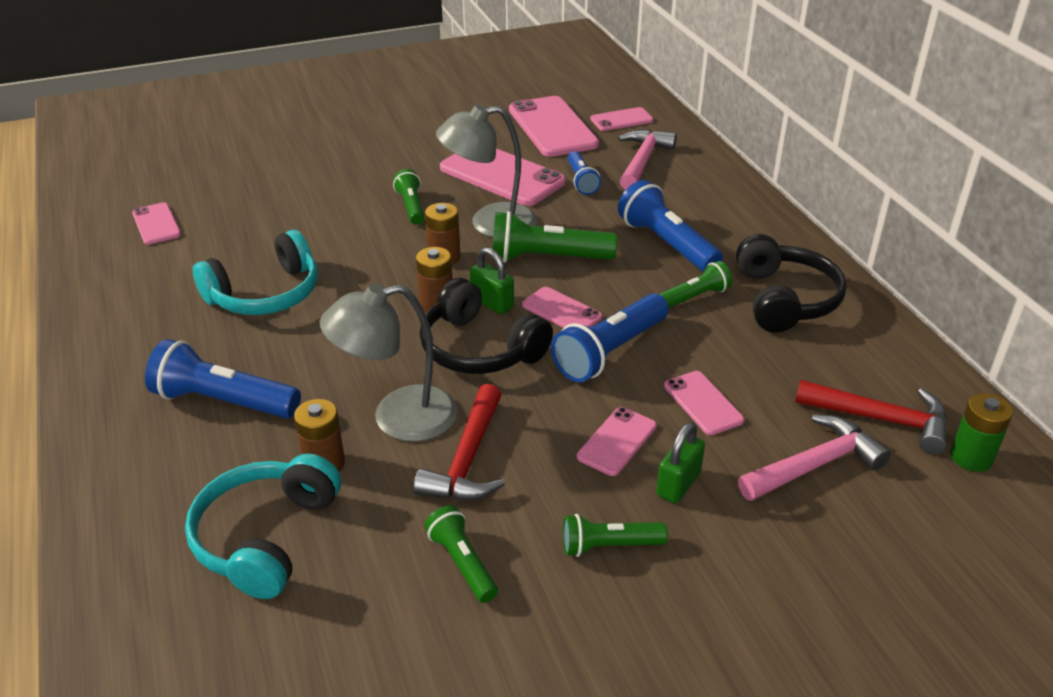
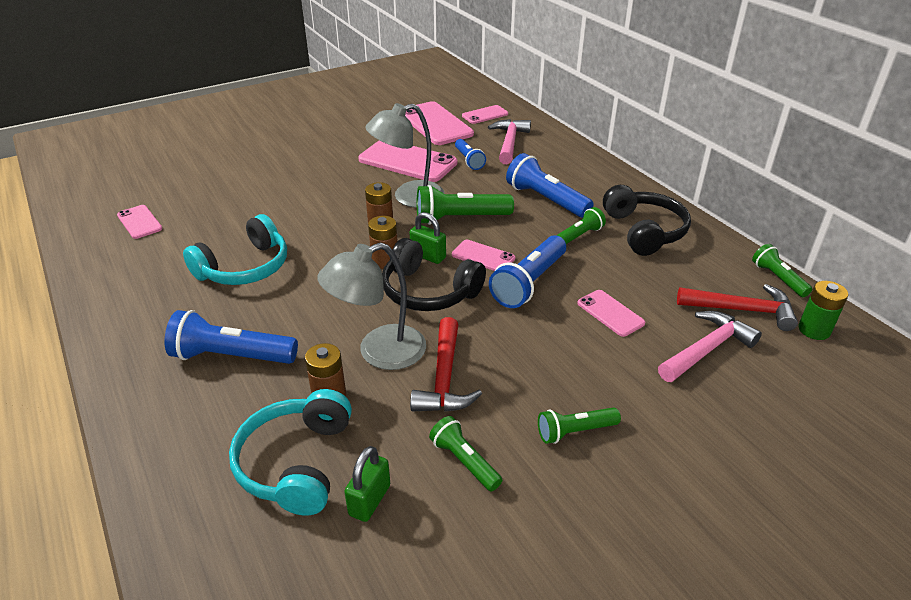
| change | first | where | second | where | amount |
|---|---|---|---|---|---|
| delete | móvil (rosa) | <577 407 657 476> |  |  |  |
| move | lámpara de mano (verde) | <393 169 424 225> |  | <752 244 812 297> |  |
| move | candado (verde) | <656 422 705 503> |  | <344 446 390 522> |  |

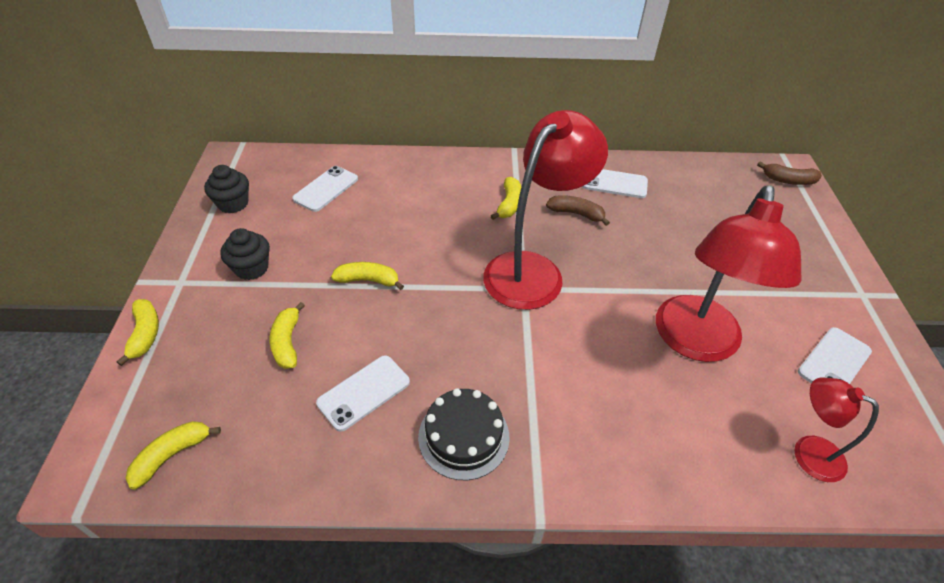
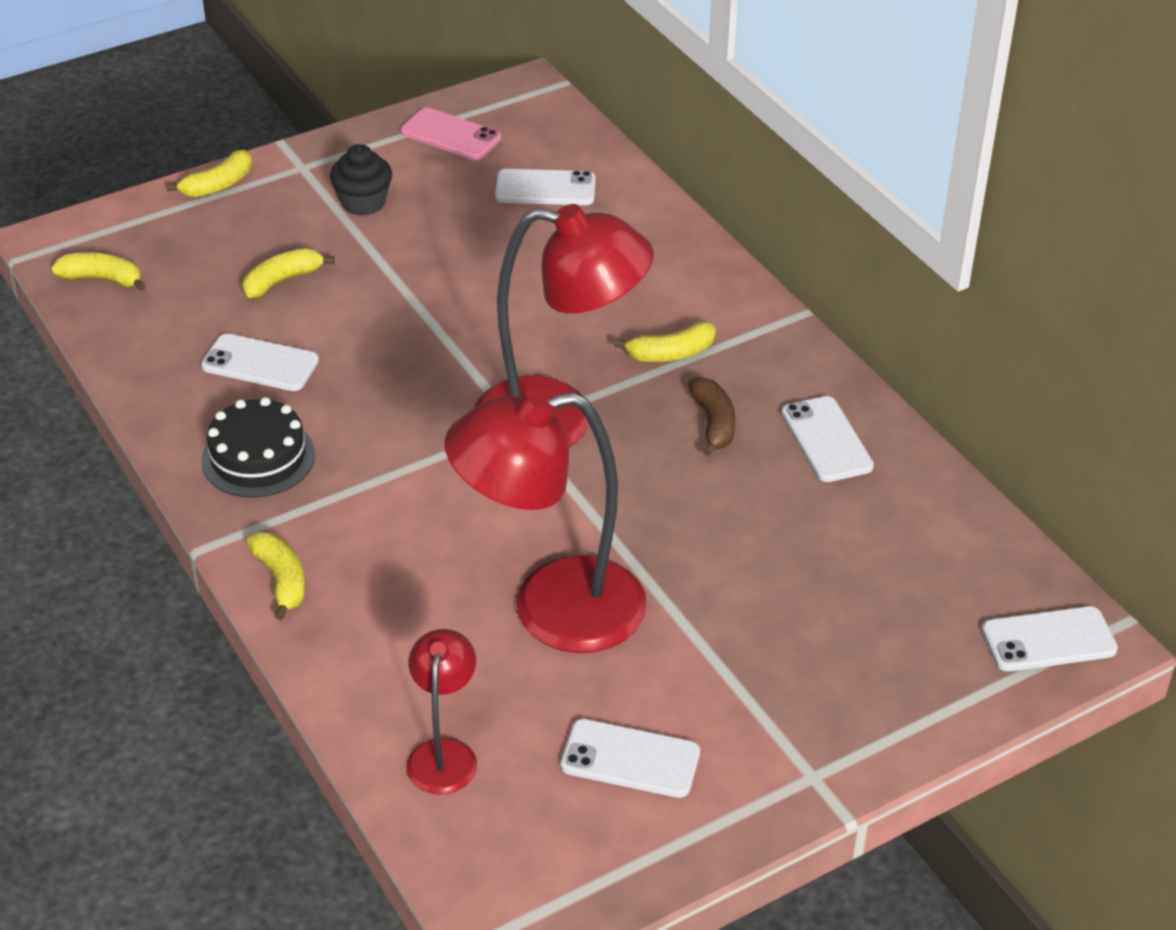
| change | first | where | second | where | amount |
|---|---|---|---|---|---|
| move | plátano (amarillo) | <331 262 404 290> |  | <246 532 305 620> |  |
| replace | magdalena (negro) | <204 165 249 213> | móvil (rosa) | <401 107 501 160> |  |
| replace | plátano (marrón) | <757 161 822 185> | móvil (blanco) | <982 606 1118 672> |  |

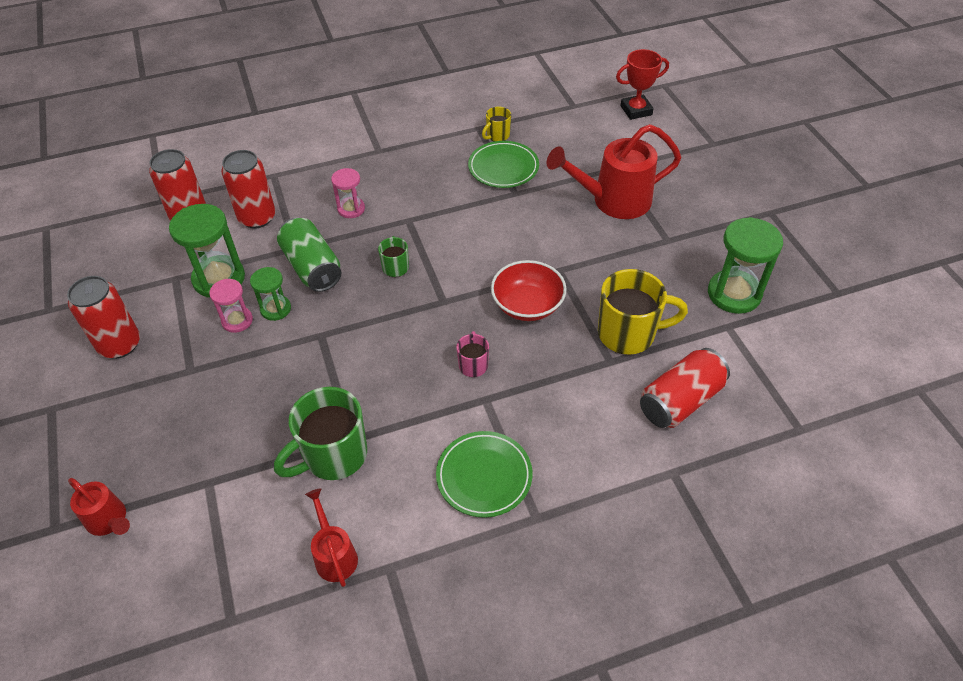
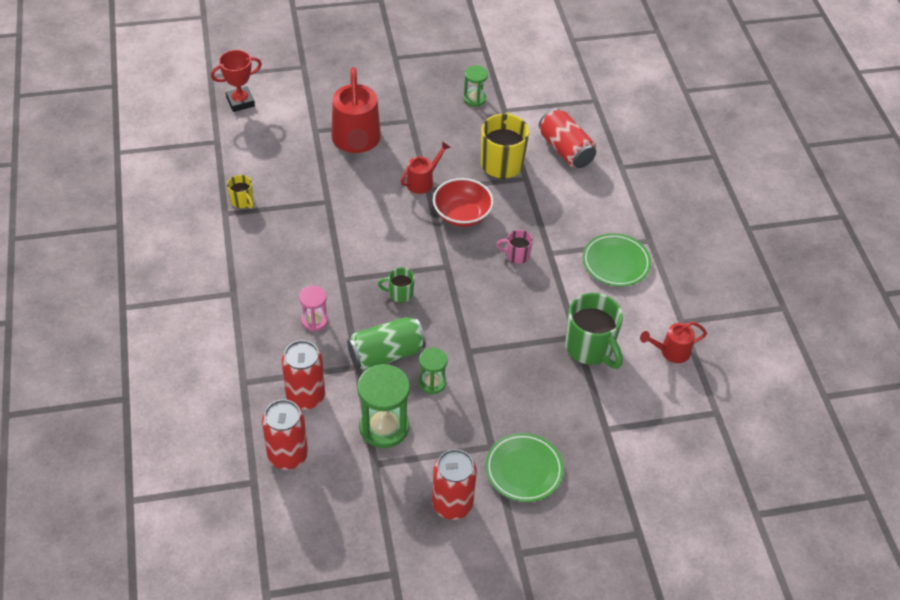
| change | first | where | second | where | amount |
|---|---|---|---|---|---|
| delete | reloj de arena (rosa) | <209 279 253 333> |  |  |  |
| move | regadera (rojo) | <68 478 130 536> |  | <400 141 451 194> |  |
| move | plato (verde) | <468 141 539 188> |  | <485 433 564 502> |  |
| rotate | trofeo (rojo) | <616 49 669 120> |  | <211 50 262 112> | 75 degrees clockwise |
| resize | reloj de arena (verde) | <708 217 783 314> |  | <463 65 488 107> | x0.57 |

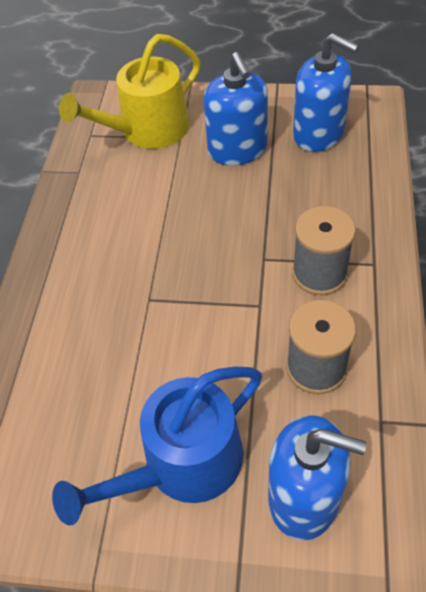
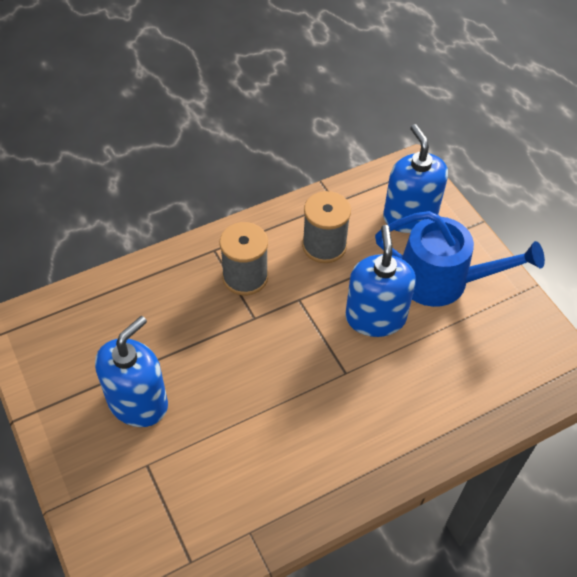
| change | first | where | second | where | amount |
|---|---|---|---|---|---|
| delete | regadera (amarillo) | <59 34 200 149> |  |  |  |
| move | dispensador de jabón (azul) | <293 33 359 152> |  | <345 225 416 337> |  |

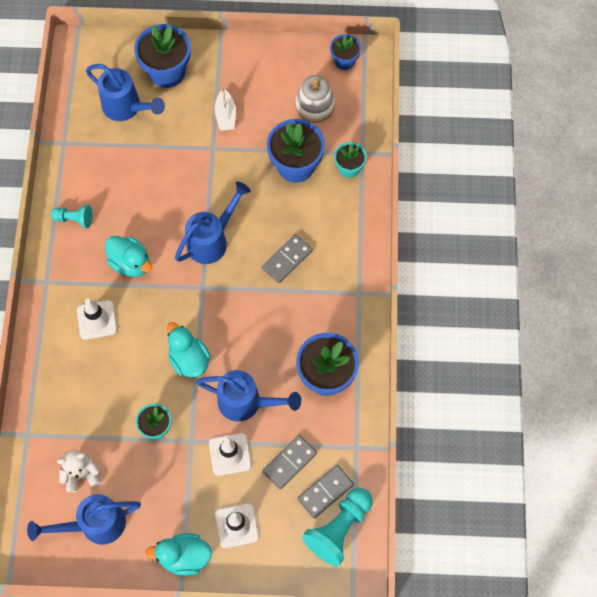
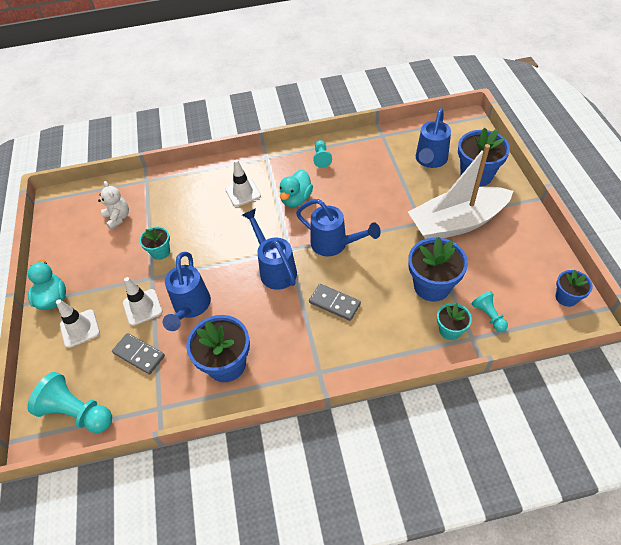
| change | first | where | second | where | amount |
|---|---|---|---|---|---|
| delete | pato (turquesa) | <167 322 211 378> |  |  |  |
| delete | juguete apilable (blanco) | <295 75 335 123> |  |  |  |
| delete | ficha de dominó (gris) | <297 465 354 519> |  |  |  |
| insert |  |  | peón (turquesa) | <472 291 508 332> |  |
| move | regadera (azul) | <27 494 141 545> |  | <242 208 297 290> |  |
| resize | barco (blanco) | <215 88 236 131> |  | <408 144 513 239> | x2.48 |

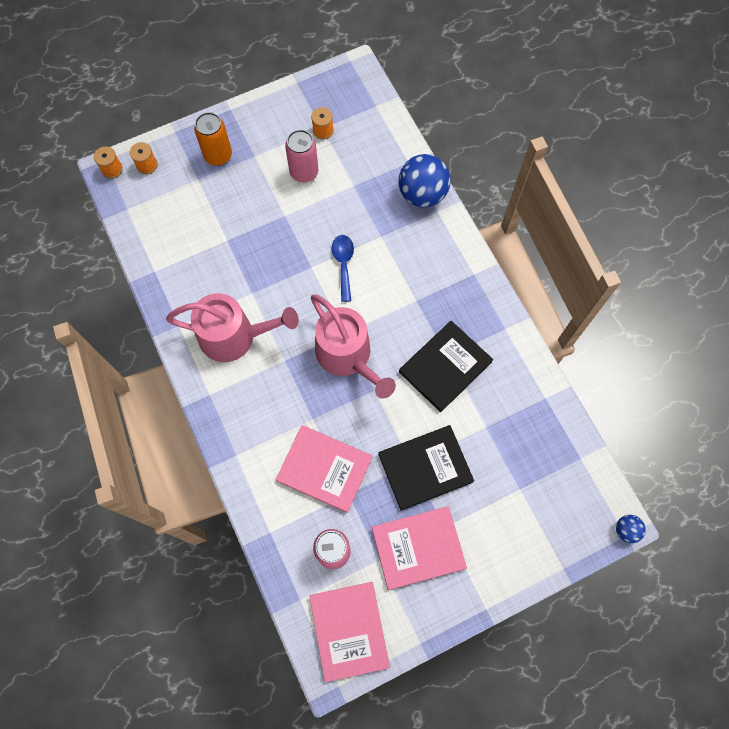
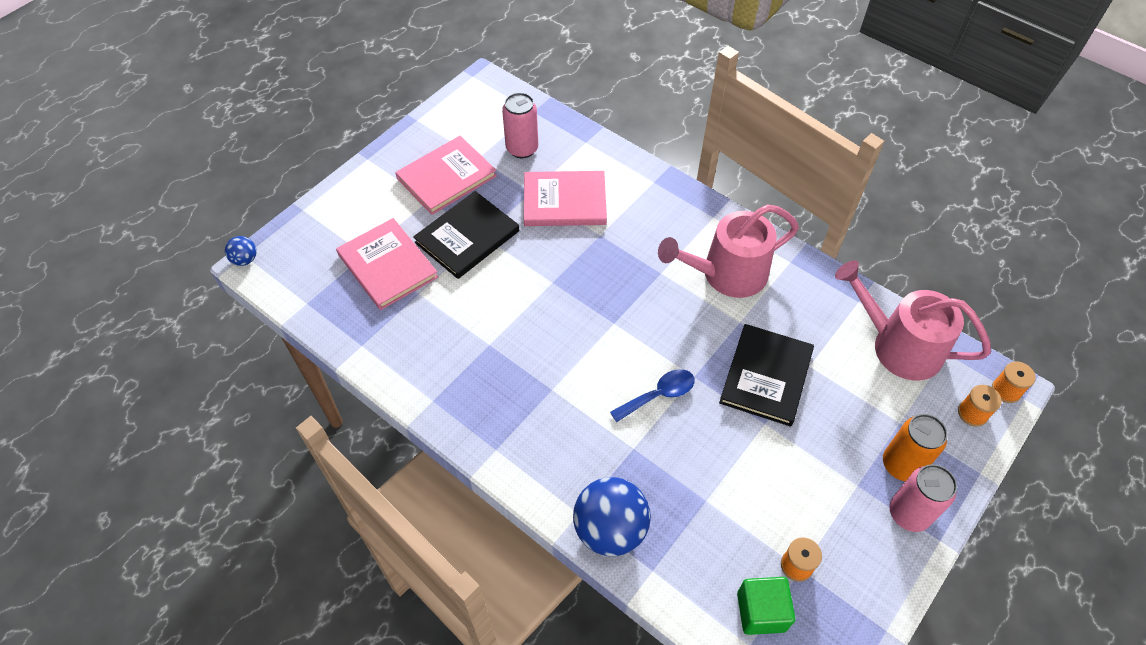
| change | first | where | second | where | amount |
|---|---|---|---|---|---|
| insert |  |  | cubo (verde) | <737 577 795 635> |  |
| move | lata (rosa) | <285 130 319 182> |  | <890 464 957 532> |  |
| move | libro (rosa) | <309 582 390 682> |  | <336 218 438 310> |  |
| move | regadera (rosa) | <311 294 396 399> |  | <835 260 991 381> |  |
| move | libro (negro) | <399 321 493 412> |  | <719 324 814 427> |  |
| rotate | cuchara (azul) | <332 235 354 302> |  | <610 369 695 422> | 90 degrees counterclockwise |

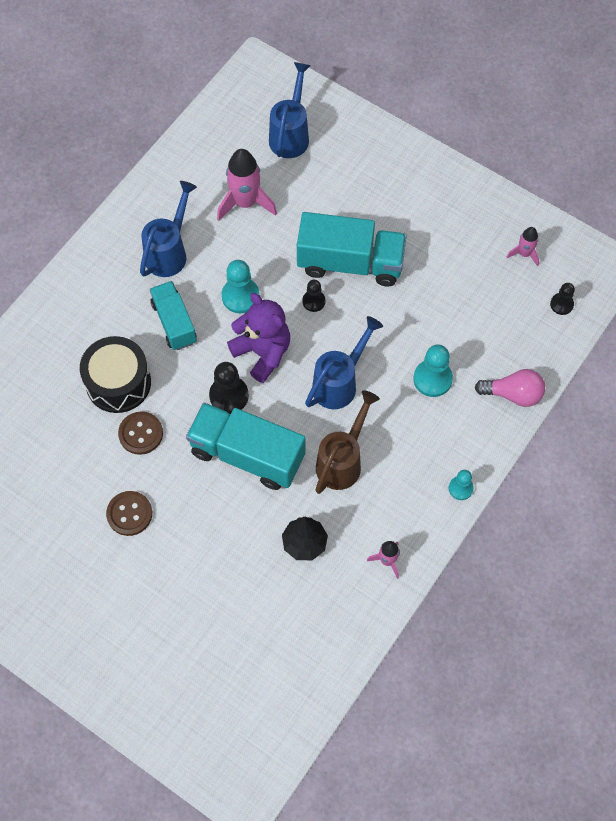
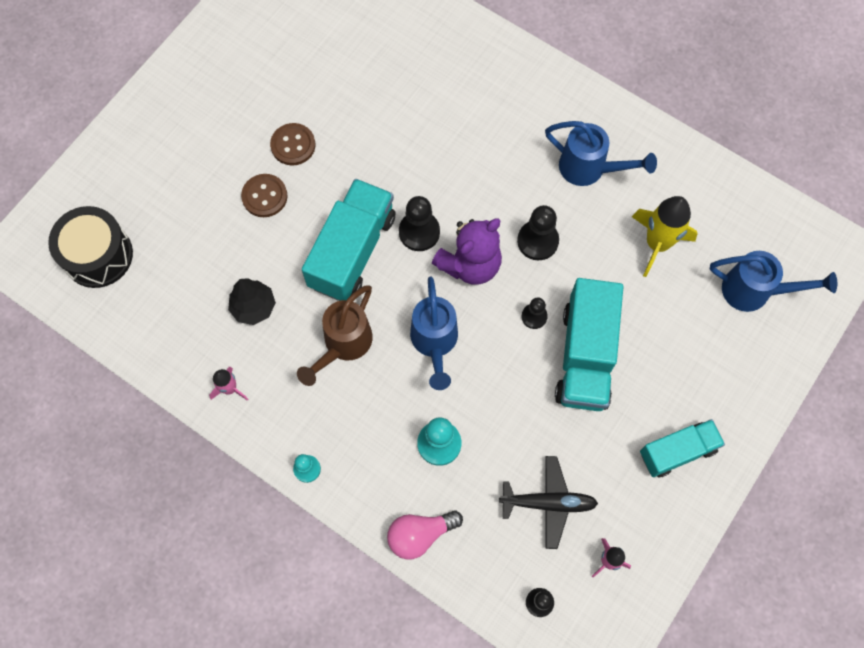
| change | first | where | second | where | amount |
|---|---|---|---|---|---|
| insert |  |  | avión (negro) | <499 456 598 549> |  |
| move | tambor (negro) | <80 336 151 413> |  | <48 206 133 288> |  |
| move | botón (marrón) | <118 411 163 455> |  | <241 174 288 217> |  |
| move | camión (turquesa) | <150 281 197 350> |  | <640 419 725 478> |  |
| recolor | cohete (rosa) | <217 149 277 221> | cohete (amarillo) | <632 196 697 277> |  |
| recolor | peón (turquesa) | <222 260 260 313> | peón (negro) | <517 205 559 261> |  |
| rotate | regadera (azul) | <305 316 383 409> |  | <410 277 458 390> | 45 degrees clockwise |
| rotate | regadera (marrón) | <316 390 380 494> |  | <297 285 373 386> | 90 degrees clockwise |
| rotate | bombilla (rosa) | <475 369 545 407> |  | <387 511 463 560> | 60 degrees clockwise |

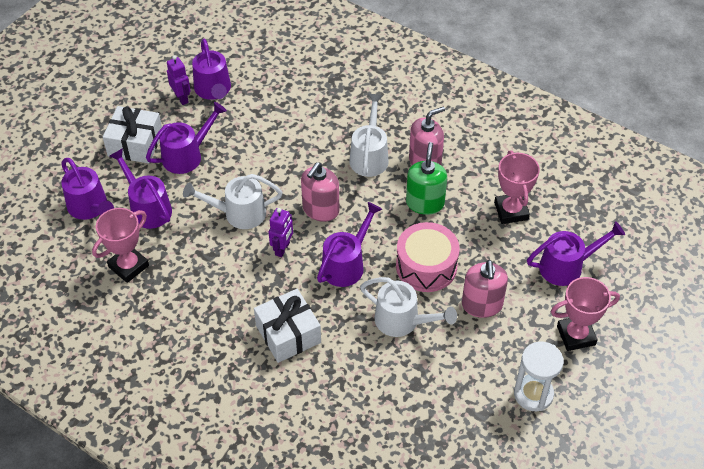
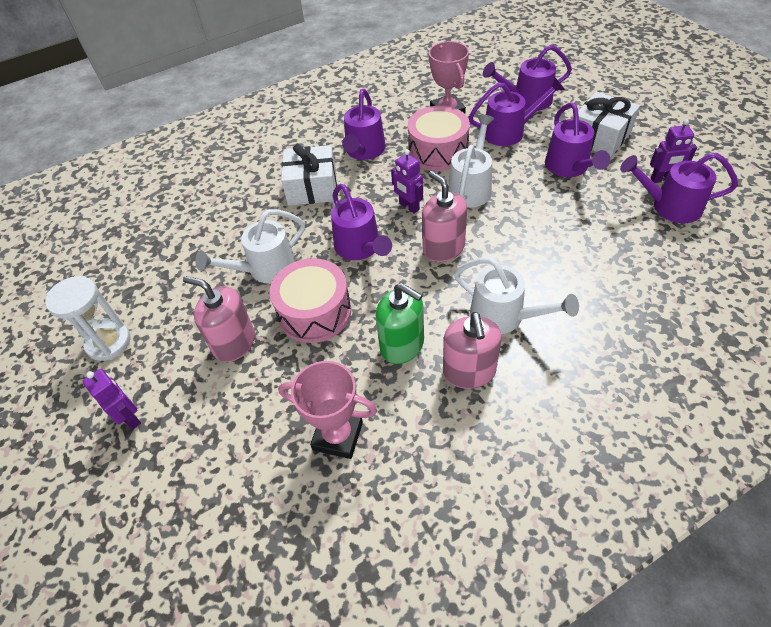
| change | first | where | second | where | amount |
|---|---|---|---|---|---|
| insert |  |  | tambor (rosa) | <408 106 470 171> |  |
| move | regadera (morado) | <527 221 625 286> |  | <342 89 386 160> |  |
| replace | trofeo (rosa) | <551 277 620 351> | robot (morado) | <82 369 141 430> |  |

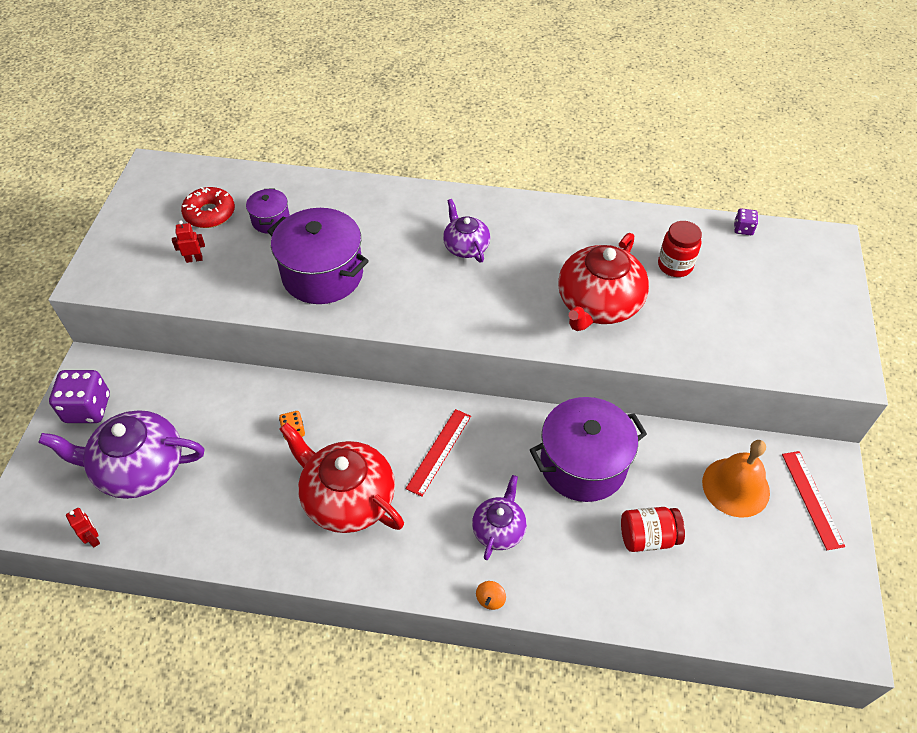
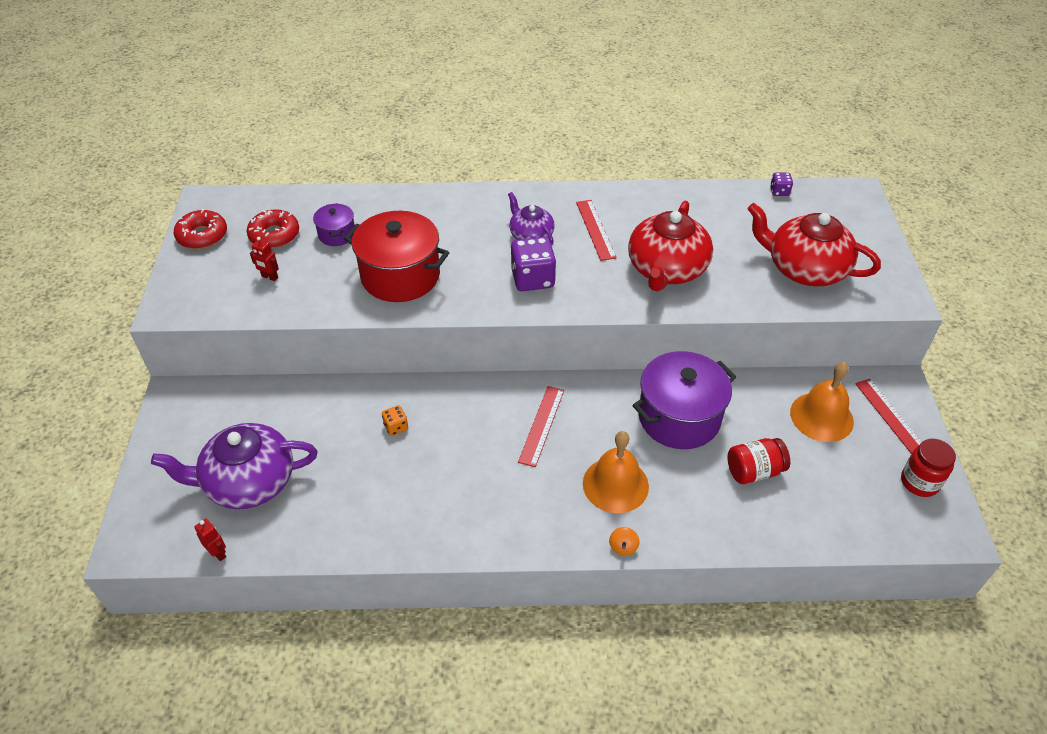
| change | first | where | second | where | amount |
|---|---|---|---|---|---|
| insert |  |  | rosquilla (rojo) | <174 209 227 249> |  |
| insert |  |  | regla (rojo) | <576 200 617 261> |  |
| move | dado (morado) | <49 370 110 423> |  | <511 237 556 291> |  |
| move | tetera (rojo) | <279 422 404 533> |  | <747 203 881 286> |  |
| move | tarro (rojo) | <658 221 702 277> |  | <901 439 956 497> |  |
| replace | tetera (morado) | <472 475 527 560> | campana (naranja) | <583 431 649 513> |  |
| recolor | olla (morado) | <267 208 369 304> | olla (rojo) | <344 211 449 302> |  |
| rotate | robot (rojo) | <172 220 205 263> |  | <250 237 279 281> | 135 degrees counterclockwise |

